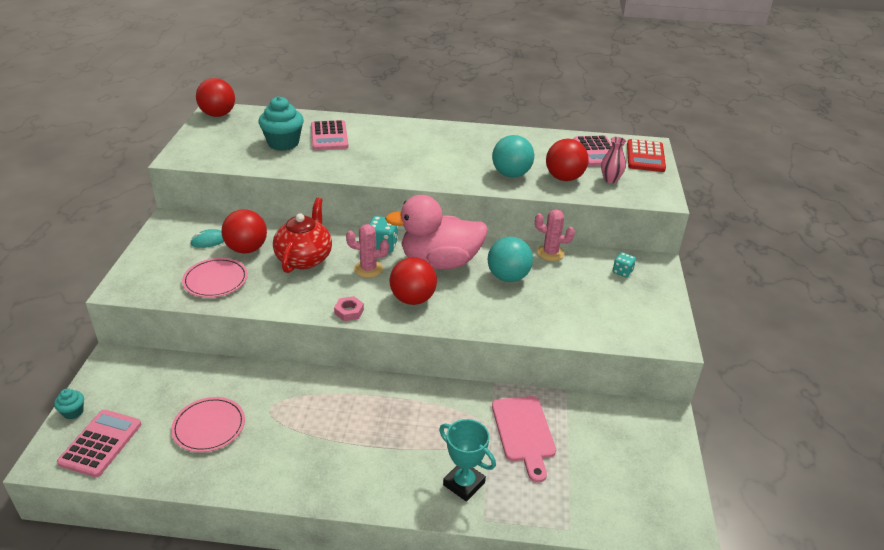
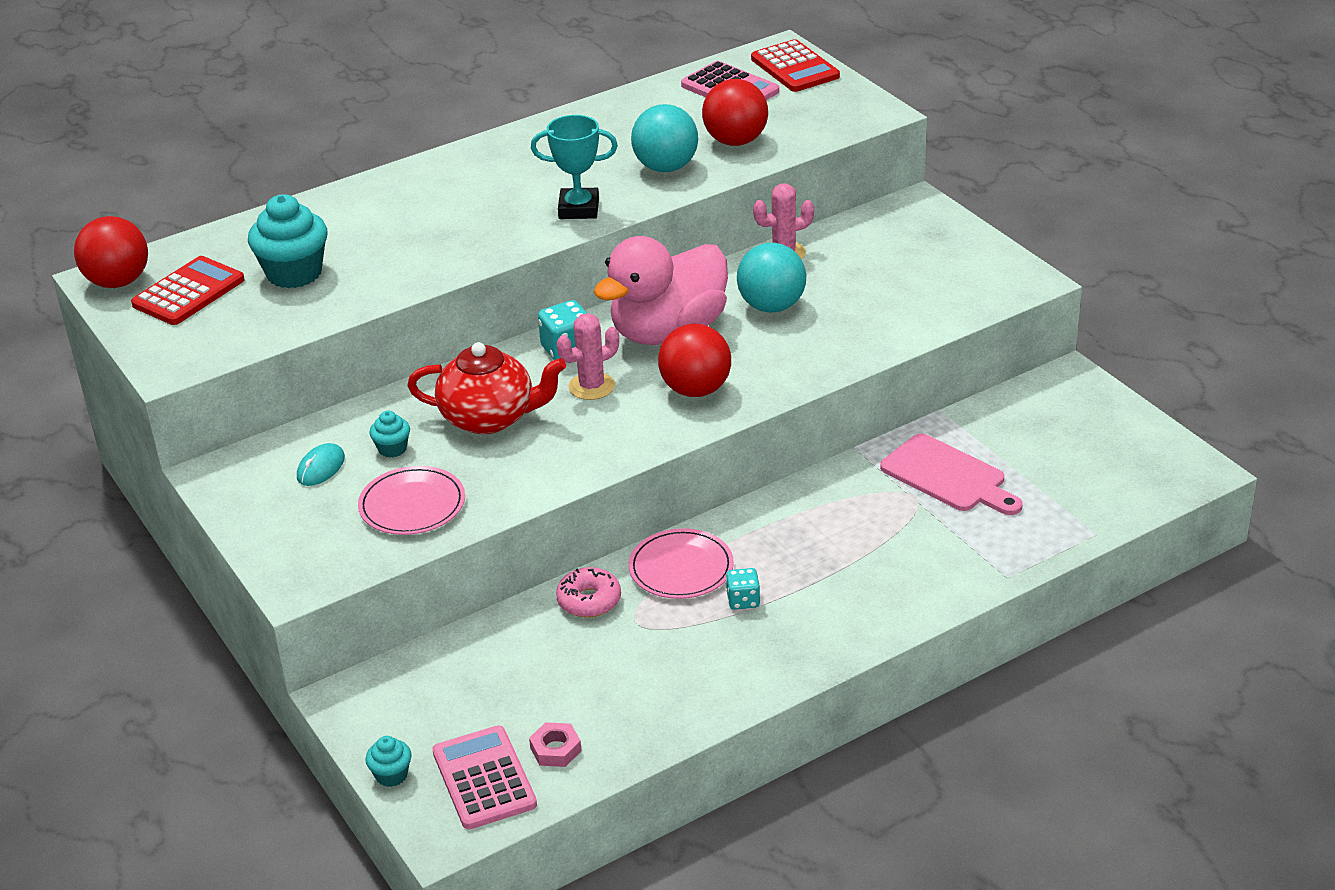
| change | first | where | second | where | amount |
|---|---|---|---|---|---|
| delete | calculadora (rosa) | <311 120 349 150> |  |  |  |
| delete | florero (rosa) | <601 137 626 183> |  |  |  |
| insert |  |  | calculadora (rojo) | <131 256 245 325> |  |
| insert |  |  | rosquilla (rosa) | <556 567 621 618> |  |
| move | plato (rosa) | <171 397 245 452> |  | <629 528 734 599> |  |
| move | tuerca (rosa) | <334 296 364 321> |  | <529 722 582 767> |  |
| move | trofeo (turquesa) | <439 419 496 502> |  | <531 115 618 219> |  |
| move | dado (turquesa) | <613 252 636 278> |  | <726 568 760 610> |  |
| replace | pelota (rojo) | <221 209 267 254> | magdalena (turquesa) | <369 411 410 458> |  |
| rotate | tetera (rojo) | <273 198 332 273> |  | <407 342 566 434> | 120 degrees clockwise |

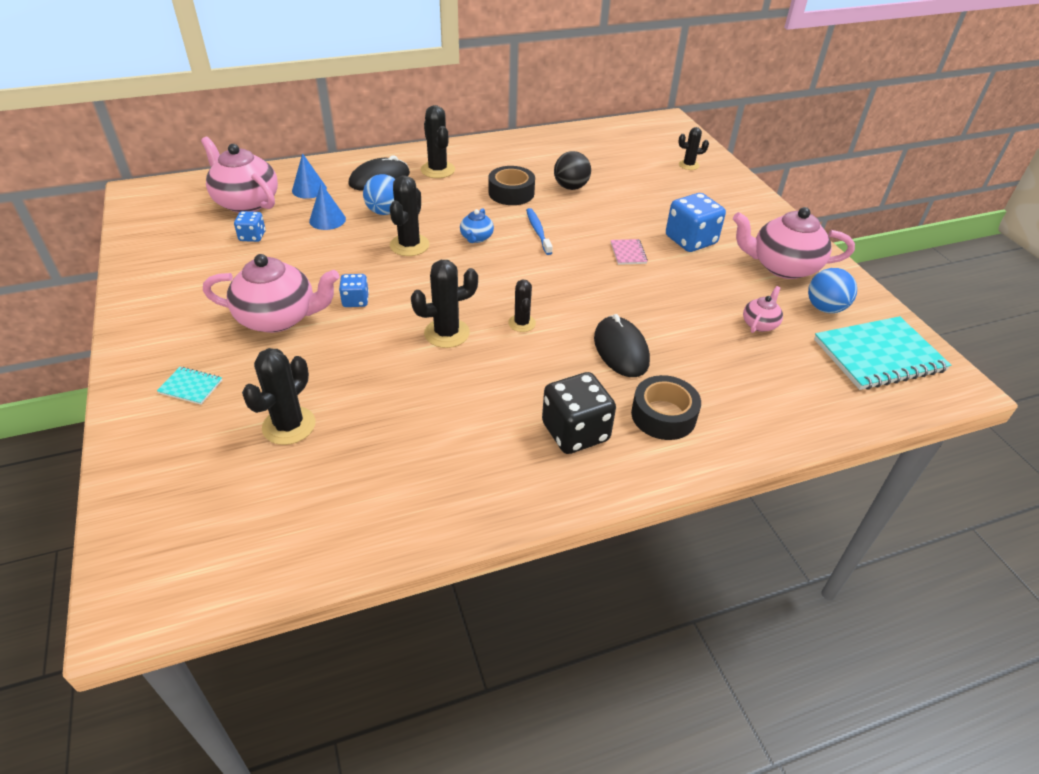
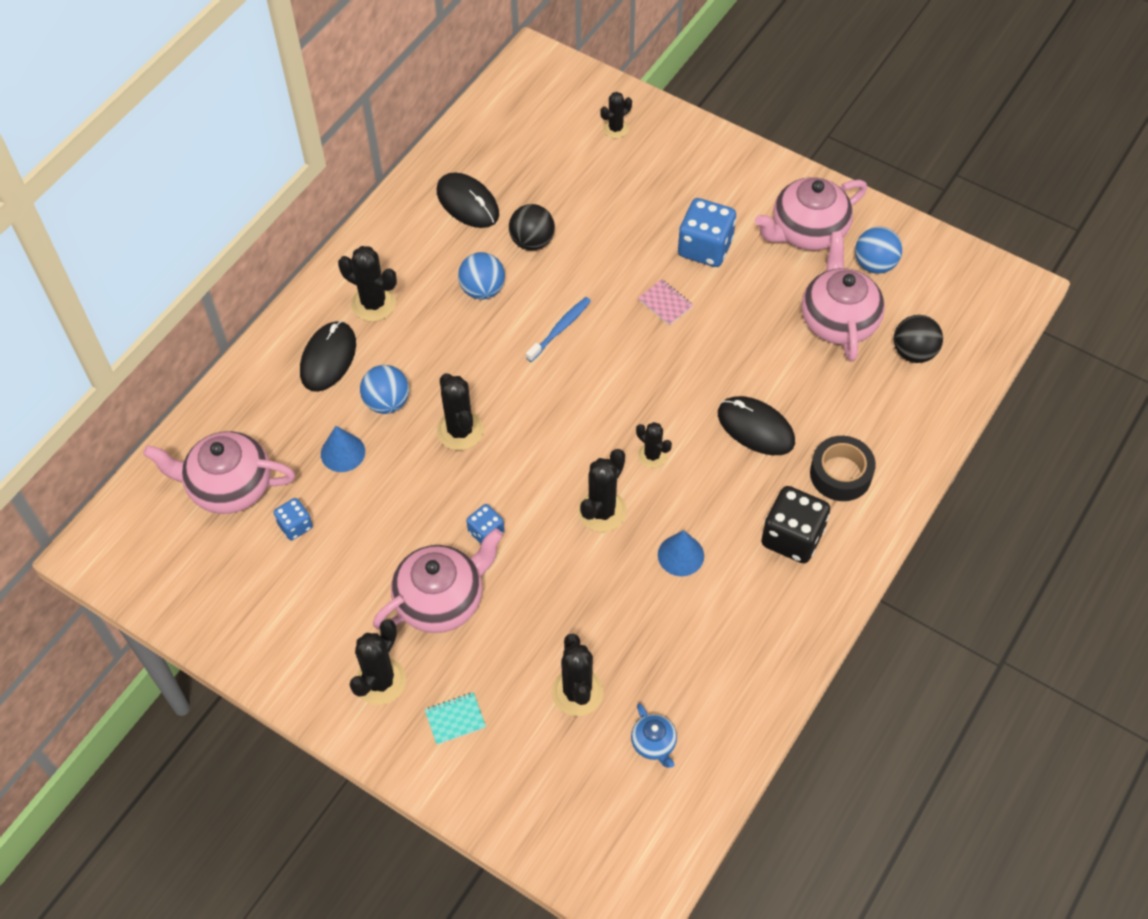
| change | first | where | second | where | amount |
|---|---|---|---|---|---|
| delete | cuaderno (turquesa) | <814 316 951 390> |  |  |  |
| insert |  |  | cactus (negro) | <349 619 406 705> |  |
| insert |  |  | ratón (negro) | <437 172 499 228> |  |
| insert |  |  | pelota (negro) | <894 315 943 363> |  |
| move | cono (azul) | <292 153 327 199> |  | <658 530 704 576> |  |
| move | tetera (azul) | <460 208 494 243> |  | <631 703 677 768> |  |
| replace | cinta adhesiva (negro) | <489 166 535 205> | pelota (azul) | <458 252 505 300> |  |
| rotate | cepillo de dientes (azul) | <526 208 553 255> |  | <526 297 591 362> | 90 degrees clockwise |
| resize | tetera (rosa) | <743 286 783 333> |  | <802 231 885 361> | x2.07 |

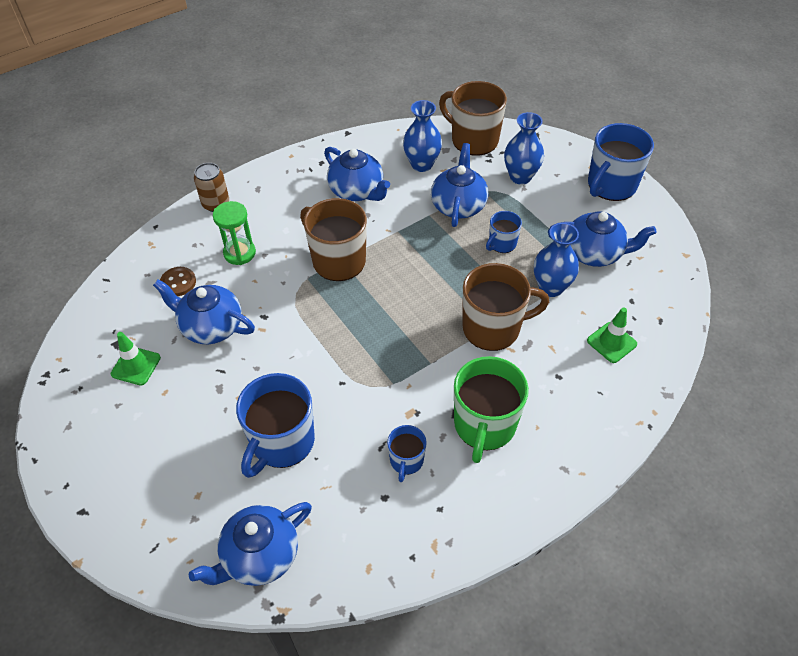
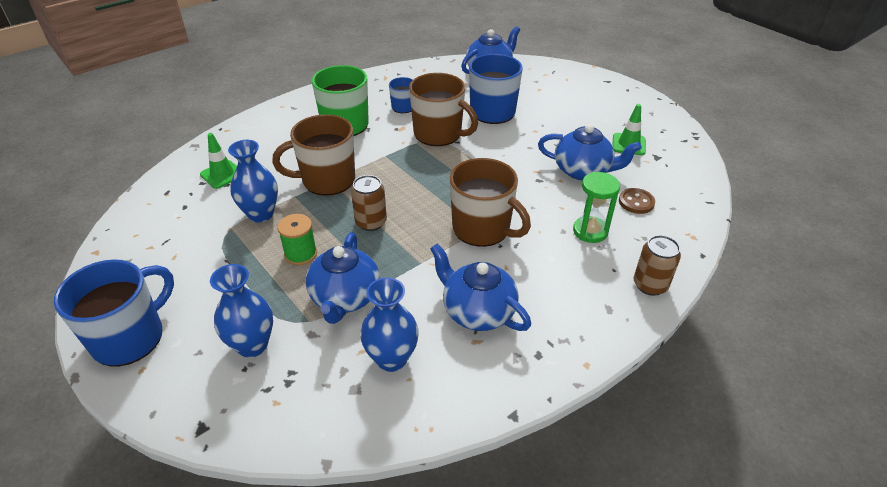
| change | first | where | second | where | amount |
|---|---|---|---|---|---|
| delete | tetera (azul) | <548 211 657 267> |  |  |  |
| insert |  |  | lata (marrón) | <351 175 387 231> |  |
| move | taza (marrón) | <439 81 507 156> |  | <409 73 478 146> |  |
| replace | taza (azul) | <486 211 522 253> | carrete (verde) | <277 214 317 265> |  |

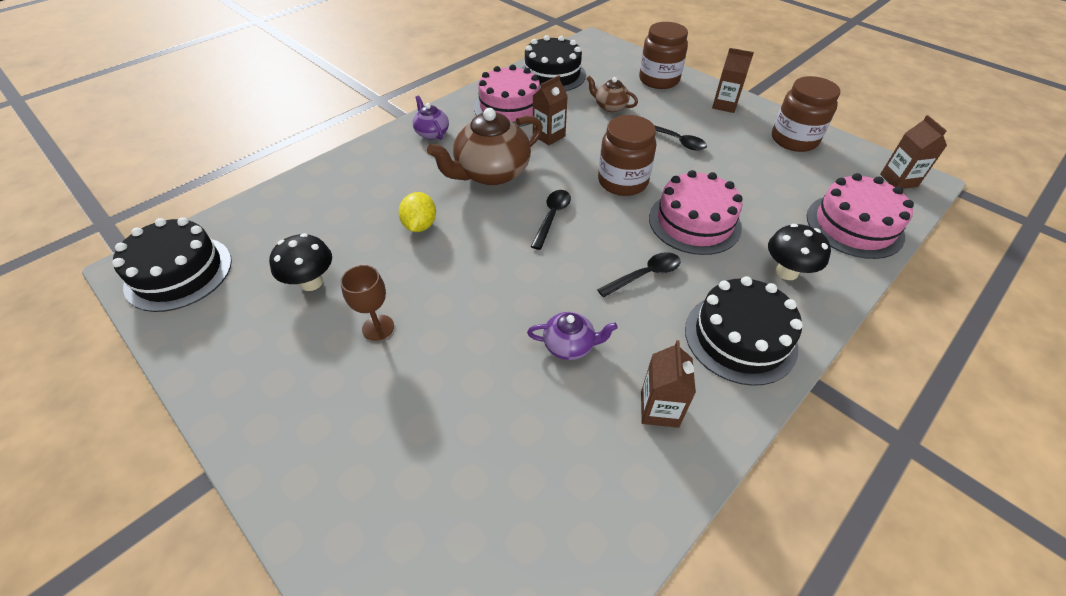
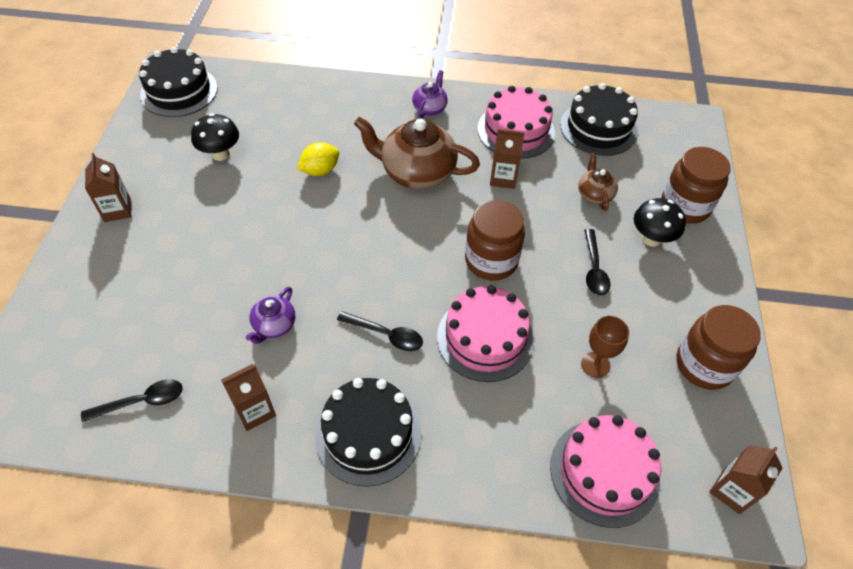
| change | first | where | second | where | amount |
|---|---|---|---|---|---|
| move | copa (marrón) | <340 265 394 341> |  | <581 316 629 378> |  |
| move | cuchara (negro) | <531 190 571 250> |  | <81 379 183 422> |  |
| move | cartón de leche (marrón) | <712 48 754 113> |  | <85 153 131 222> |  |
| move | seta (negro) | <768 224 831 280> |  | <634 198 686 247> |  |
| rotate | tetera (morado) | <527 312 618 360> |  | <246 286 295 344> | 60 degrees clockwise |

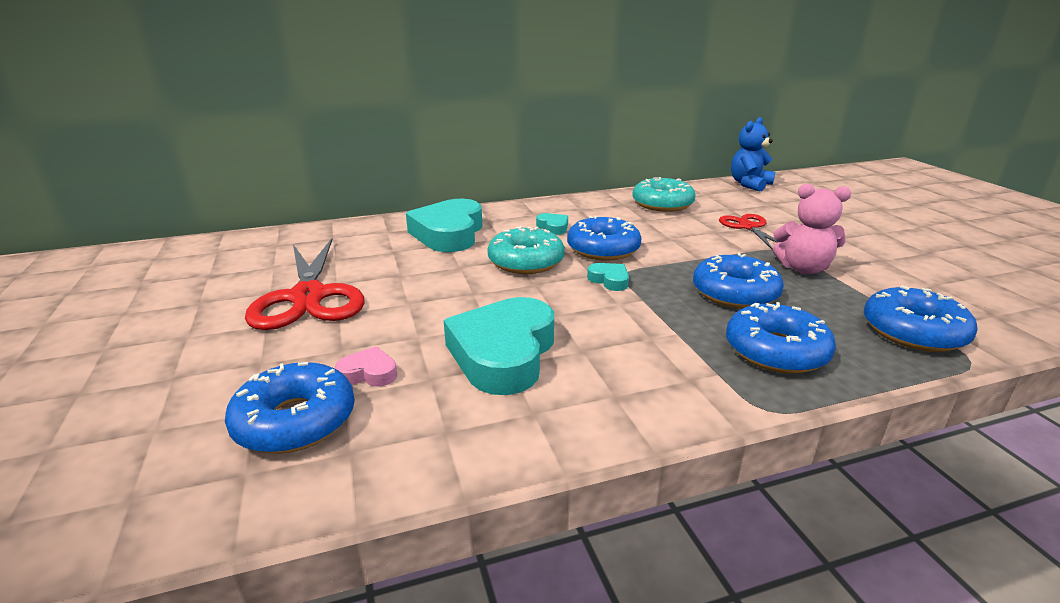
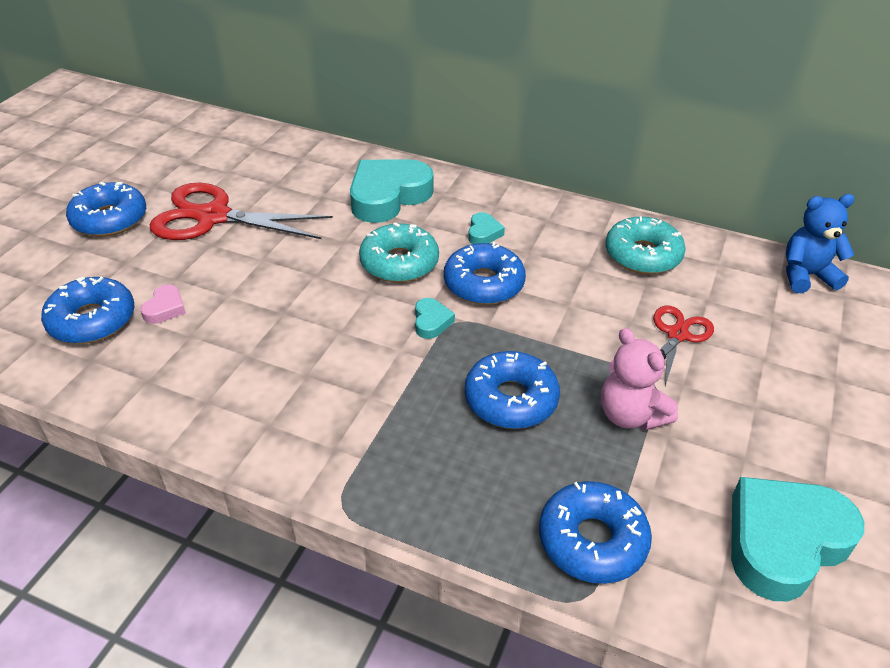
| change | first | where | second | where | amount |
|---|---|---|---|---|---|
| move | corazón (turquesa) | <444 297 554 395> |  | <731 477 864 601> |  |
| move | rosquilla (azul) | <726 302 836 374> |  | <66 182 146 237> |  |
| rotate | tijeras (rojo) | <245 238 364 330> |  | <150 183 333 240> | 75 degrees clockwise |
| rotate | corazón (rosa) | <335 346 397 387> |  | <140 284 186 324> | 60 degrees clockwise |

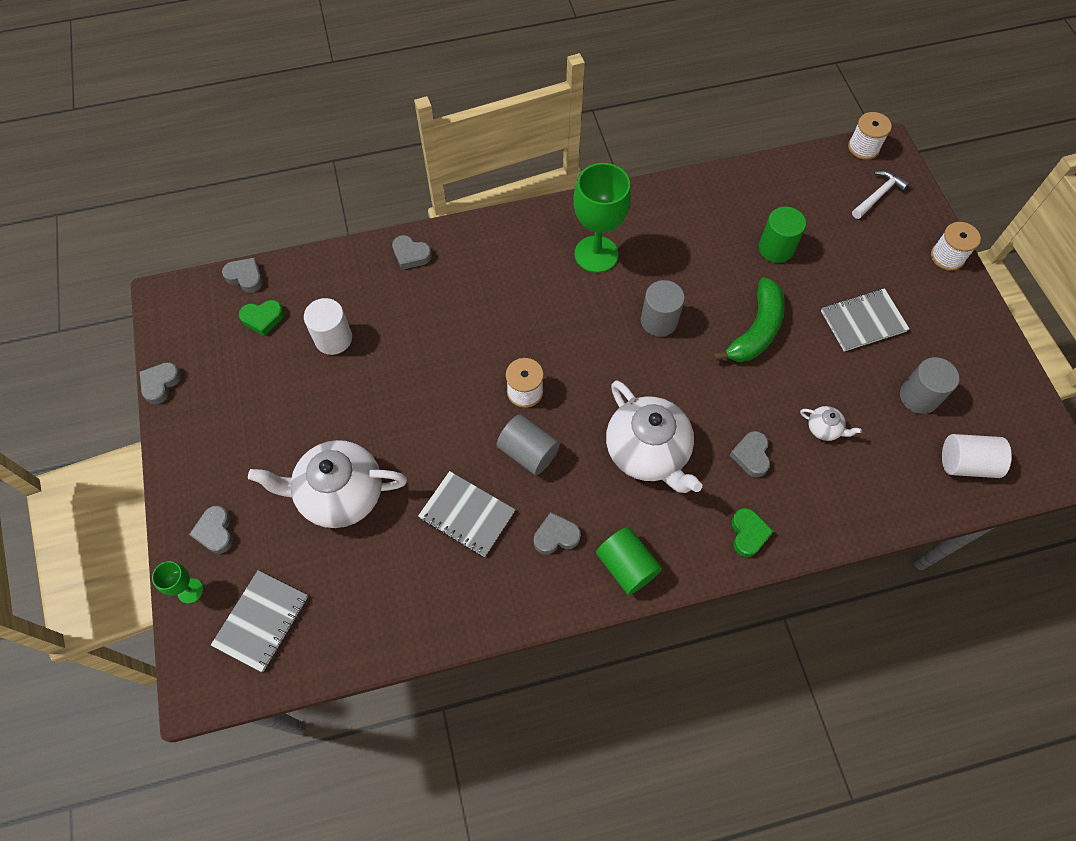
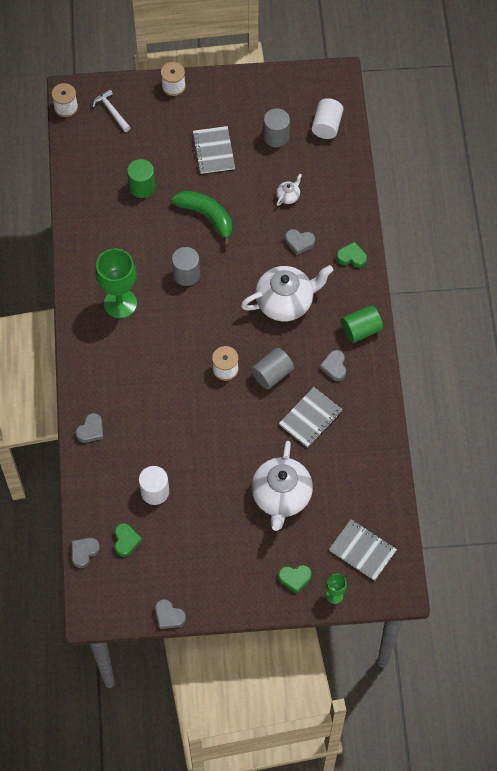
| change | first | where | second | where | amount |
|---|---|---|---|---|---|
| recolor | corazón (gris) | <189 506 233 554> | corazón (verde) | <278 565 312 594> |  |

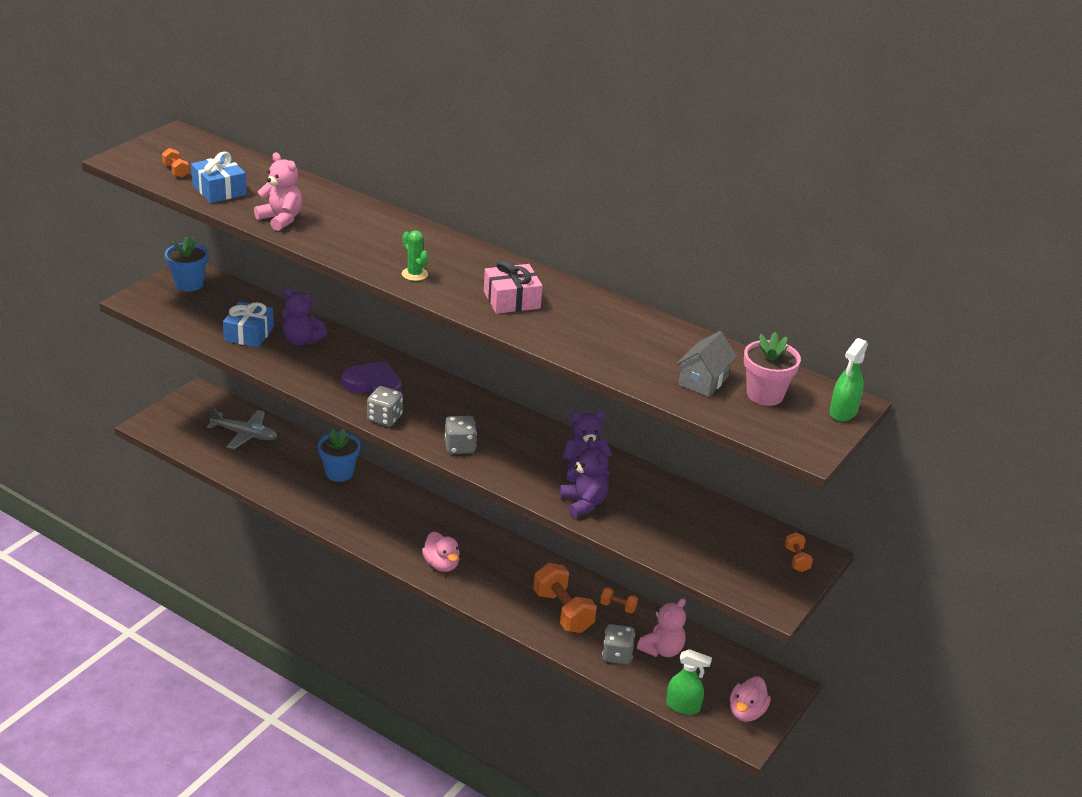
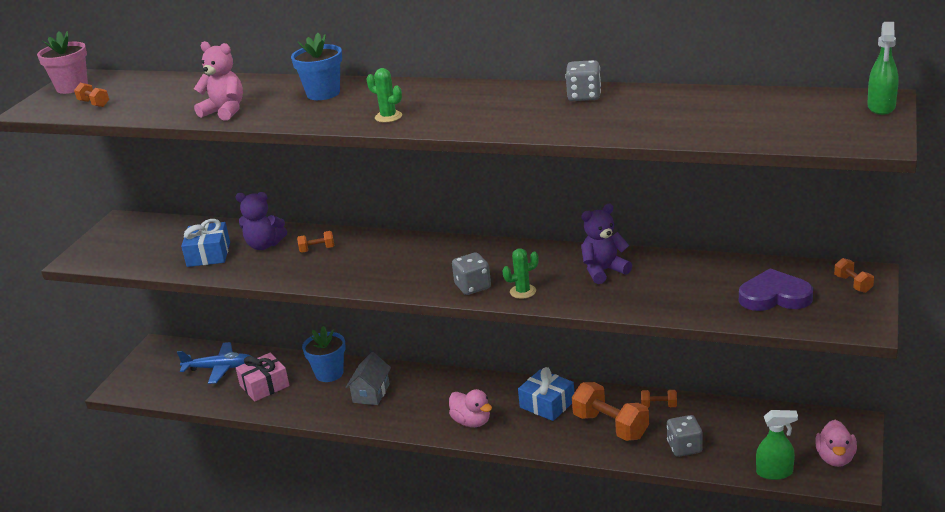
| change | first | where | second | where | amount |
|---|---|---|---|---|---|
| delete | osito (morado) | <560 439 609 518> |  |  |  |
| delete | osito (rosa) | <637 598 686 657> |  |  |  |
| insert |  |  | mancuerna (naranja) | <297 231 334 253> |  |
| insert |  |  | cactus (verde) | <502 248 539 299> |  |
| move | maceta (azul) | <165 237 208 292> |  | <291 33 342 100> |  |
| move | regalo (azul) | <191 152 247 203> |  | <518 367 574 421> |  |
| move | corazón (morado) | <342 361 402 395> |  | <739 268 813 311> |  |
| move | dado (gris) | <367 386 403 427> |  | <565 60 601 101> |  |
| move | regalo (rosa) | <484 259 542 314> |  | <236 353 290 402> |  |
| move | casa (gris) | <676 331 737 397> |  | <345 352 391 405> |  |
| move | maceta (rosa) | <744 332 801 406> |  | <37 31 88 94> |  |
| recolor | avión (gris) | <207 407 278 449> | avión (azul) | <177 342 251 384> |  |

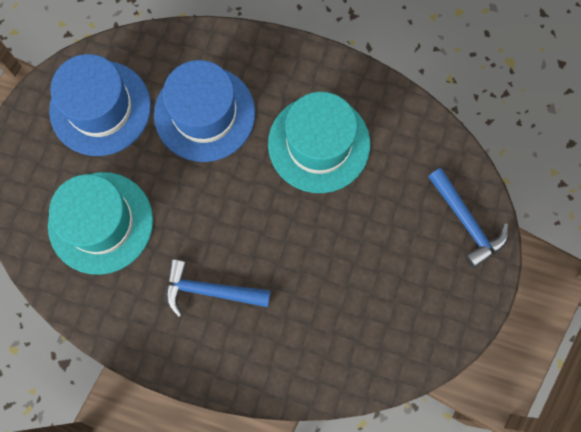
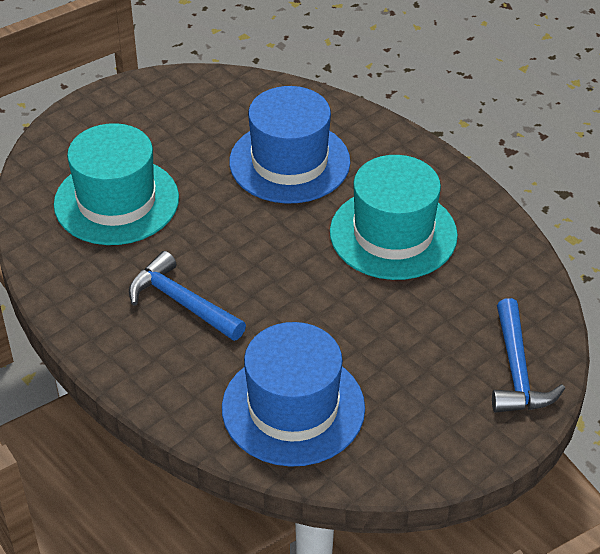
| change | first | where | second | where | amount |
|---|---|---|---|---|---|
| move | sombrero (azul) | <49 54 151 156> |  | <222 322 365 467> |  |

